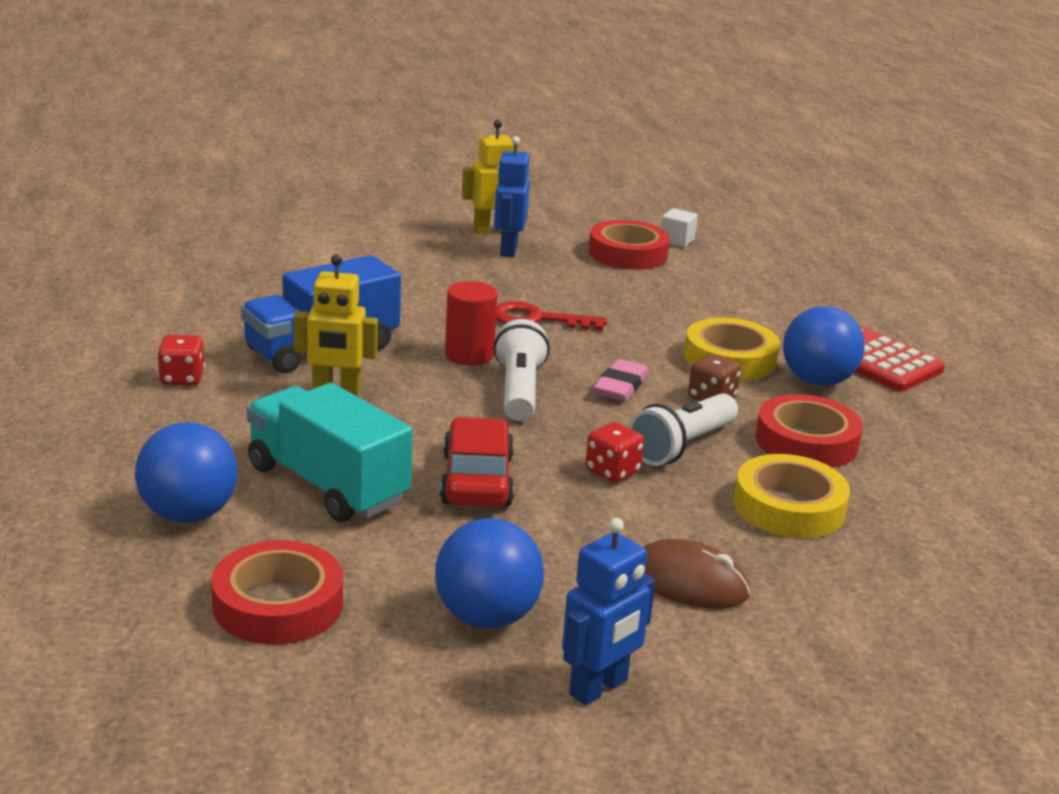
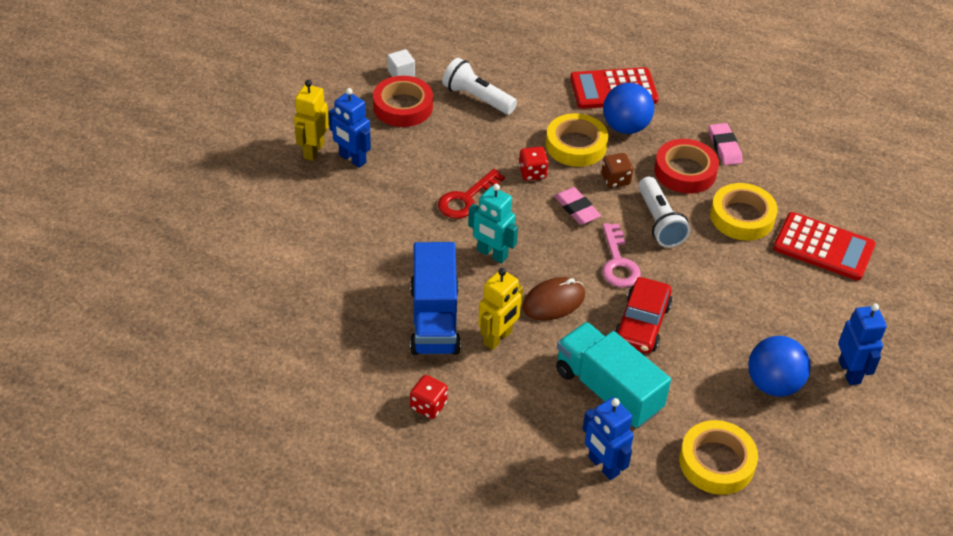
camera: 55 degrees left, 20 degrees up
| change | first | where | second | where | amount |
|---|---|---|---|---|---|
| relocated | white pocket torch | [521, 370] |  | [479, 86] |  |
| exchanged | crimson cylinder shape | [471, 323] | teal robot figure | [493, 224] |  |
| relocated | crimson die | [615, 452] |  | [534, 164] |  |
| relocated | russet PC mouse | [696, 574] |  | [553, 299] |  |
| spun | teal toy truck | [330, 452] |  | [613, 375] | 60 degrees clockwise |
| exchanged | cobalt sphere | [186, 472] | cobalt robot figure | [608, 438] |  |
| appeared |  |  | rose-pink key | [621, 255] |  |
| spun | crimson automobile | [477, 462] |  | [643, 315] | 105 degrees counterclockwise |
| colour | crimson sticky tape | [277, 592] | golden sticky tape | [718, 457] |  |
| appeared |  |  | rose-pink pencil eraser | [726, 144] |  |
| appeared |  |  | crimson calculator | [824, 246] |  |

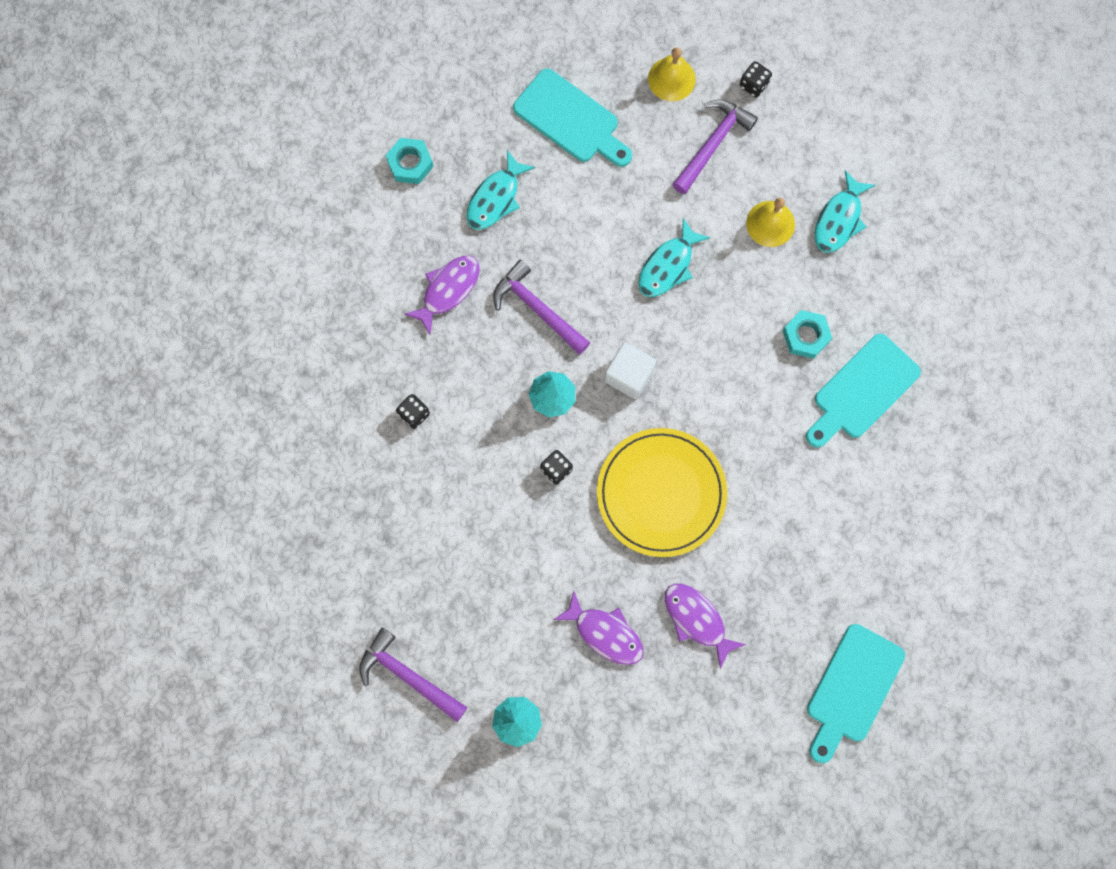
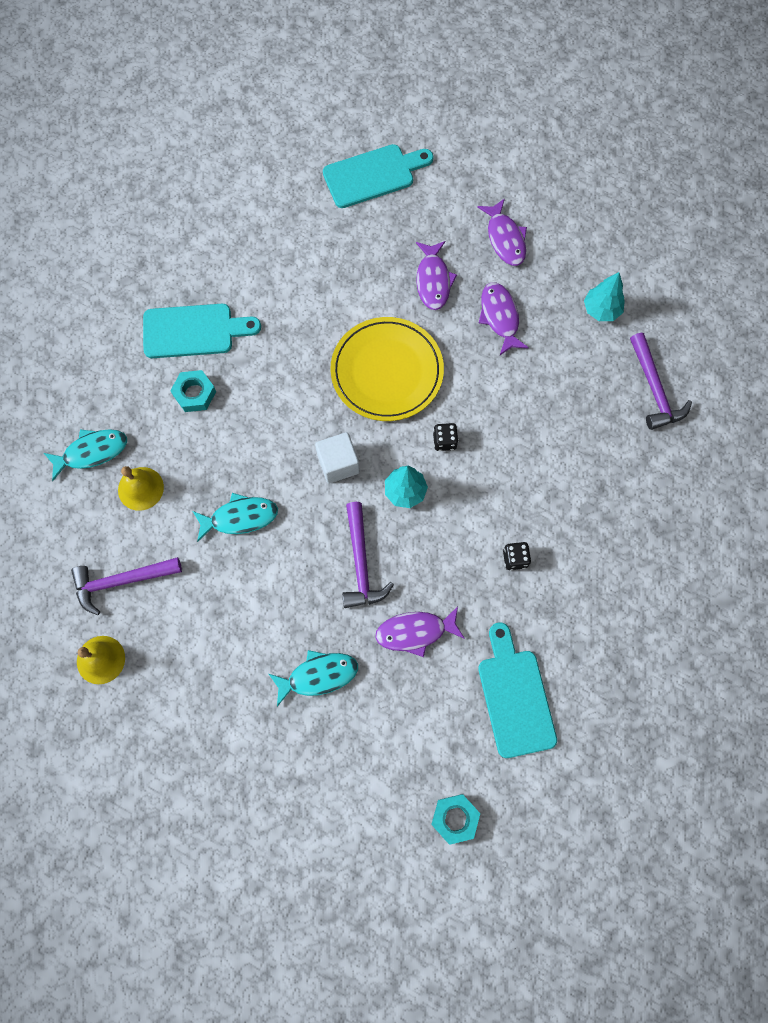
camera: 140 degrees left, 5 degrees down
| change | first | where | second | where | amount |
|---|---|---|---|---|---|
| relocated | teal hexagon nut | [410, 161] |  | [455, 819] |  |
| appeared |  |  | royal purple toy fish | [502, 232] |  |
| relocated | teal chopping board | [572, 118] |  | [517, 690] |  |
| missing | black die | [756, 79] |  |  |  |

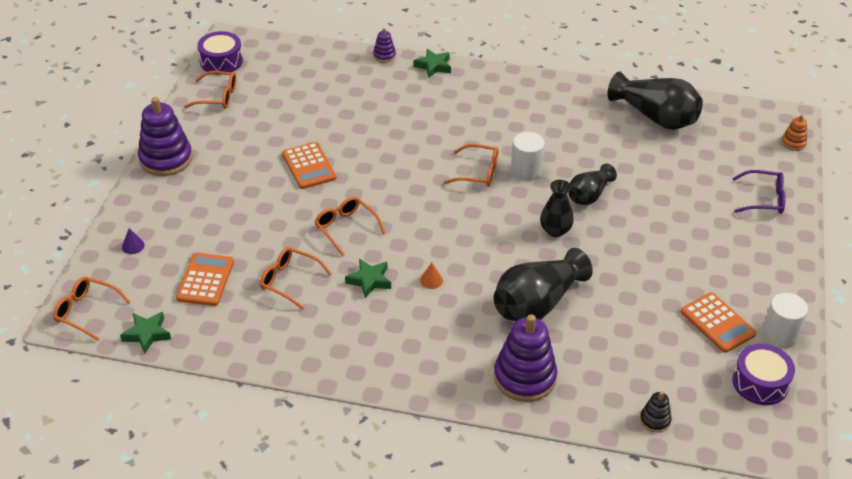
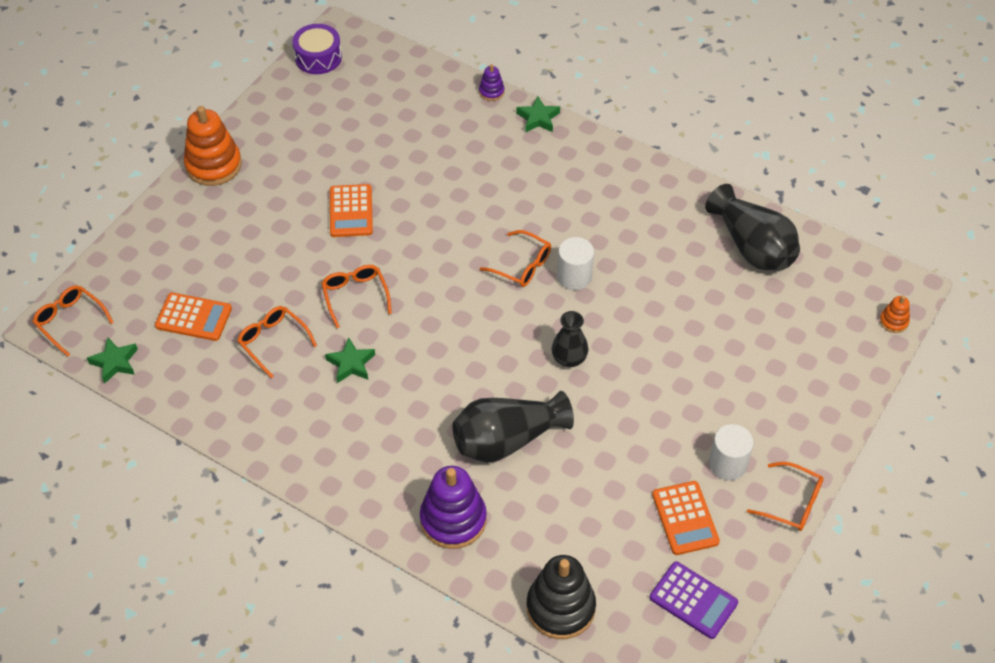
camera: 20 degrees right, 10 degrees up
| change | first | where | second | where | amount |
|---|---|---|---|---|---|
| spun | bright orange calculator | [205, 279] |  | [193, 316] | 75 degrees clockwise |
| colour | royal purple ring stacker | [165, 136] | bright orange ring stacker | [213, 146] |  |
| size | black ring stacker | [655, 412] |  | [561, 597] | x2.11 |
| exchanged | royal purple toy drum | [763, 374] | royal purple calculator | [694, 600] |  |
| relocated | white cylinder shape | [785, 320] |  | [731, 452] |  |
| relocated | bright orange glasses | [210, 90] |  | [785, 496] |  |
| missing | royal purple solid cone | [133, 241] |  |  |  |
| missing | bright orange solid cone | [431, 276] |  |  |  |
| missing | black vase | [593, 184] |  |  |  |
| missing | royal purple glasses | [759, 192] |  |  |  |

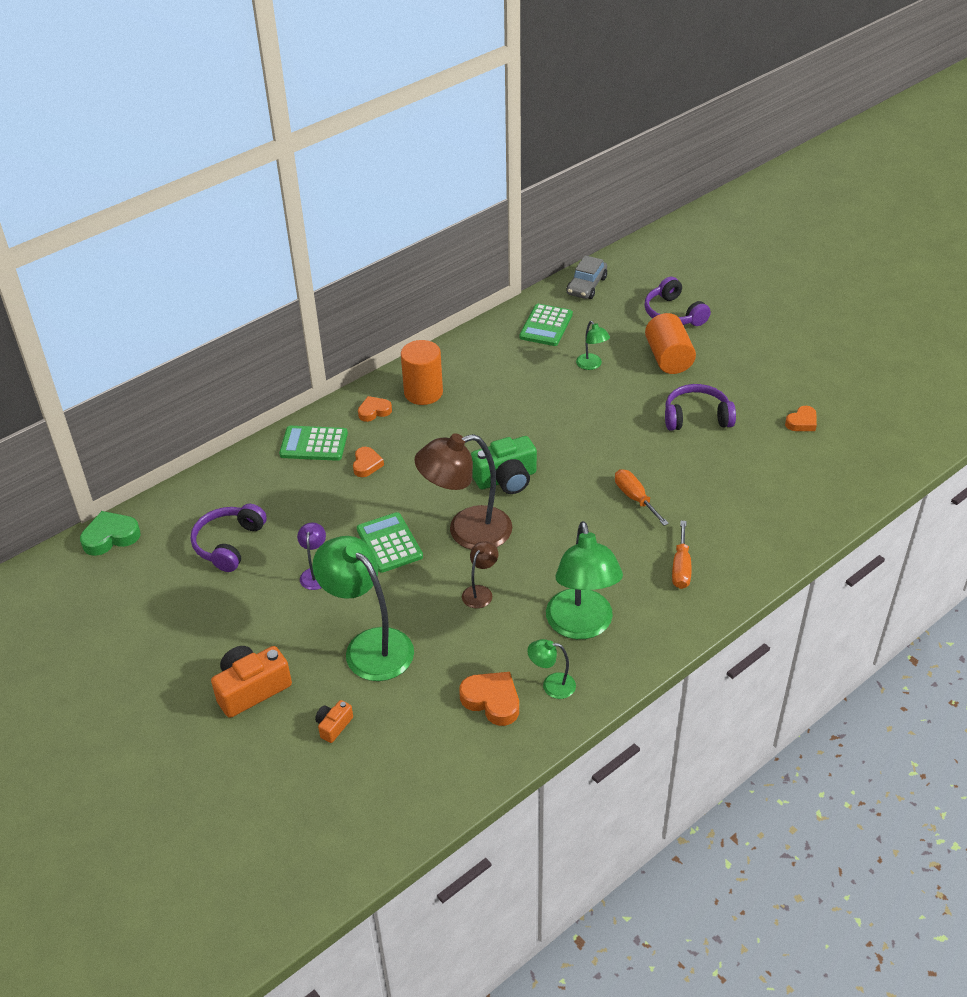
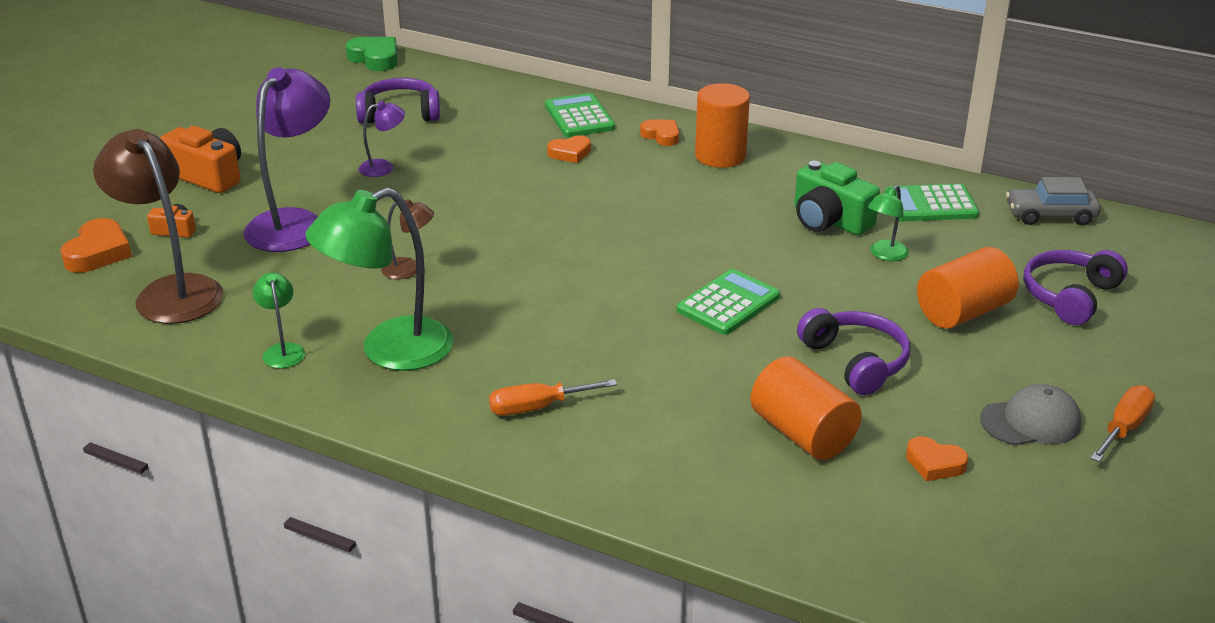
camera: 65 degrees right, 10 degrees down
| change | first | where | second | where | amount |
|---|---|---|---|---|---|
| relocated | bright orange love heart | [489, 699] |  | [96, 245] |  |
| relocated | russet lamp | [463, 492] |  | [158, 226] |  |
| colour | emerald lamp | [363, 608] | royal purple lamp | [287, 159] |  |
| relocated | emerald calculator | [390, 542] |  | [728, 302] |  |
| appeared |  |  | bright orange cylinder shape | [806, 408] |  |
| relocated | emerald photo camera | [504, 465] |  | [837, 198] |  |
| appeared |  |  | grey baseball cap | [1030, 414] |  |
| relocated | bright orange flat screwdriver | [642, 497] |  | [1122, 423] |  |

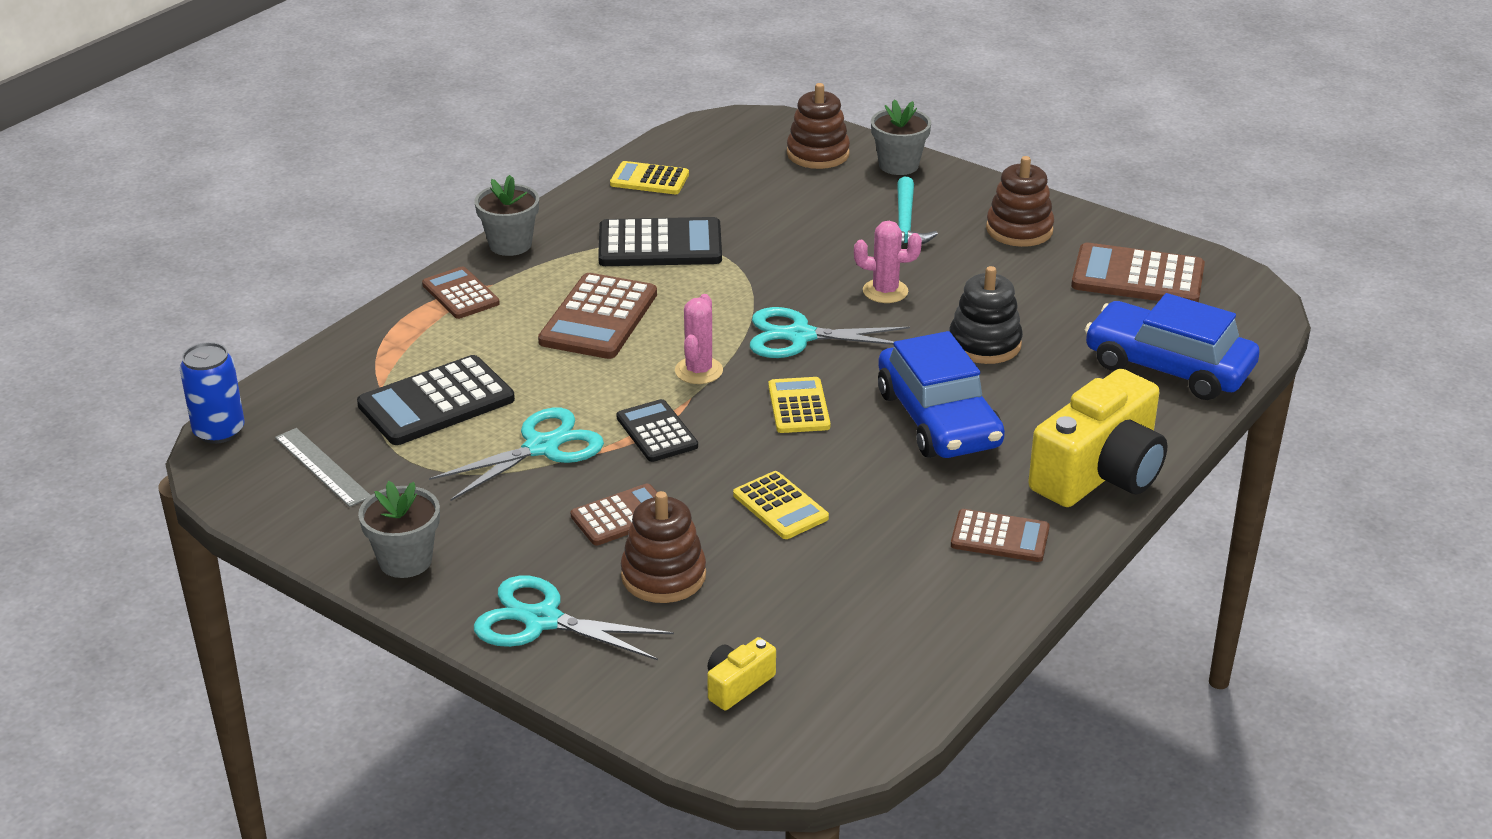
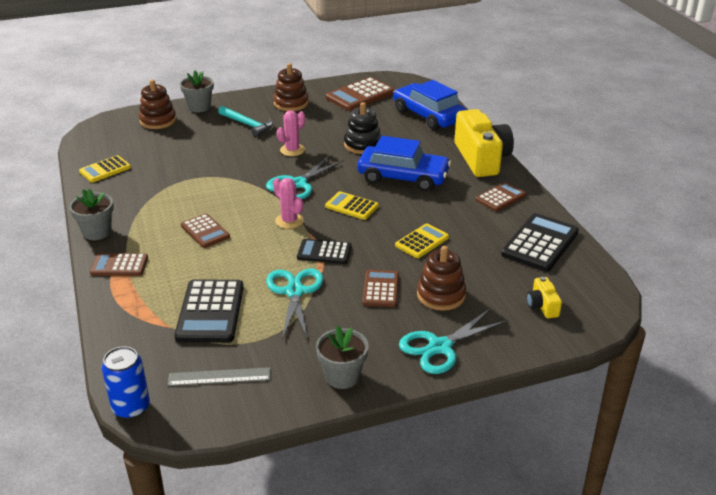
camera: 55 degrees left, 0 degrees up
| change | first | where | second | where | amount |
|---|---|---|---|---|---|
| size | russet calculator | [597, 316] |  | [205, 231] | x0.62 |
| spun | cobalt automobile | [1172, 346] |  | [430, 105] | 75 degrees clockwise |
| spun | golden calculator | [781, 505] |  | [422, 240] | 45 degrees counterclockwise |
| relocated | black calculator | [660, 241] |  | [540, 242] |  |

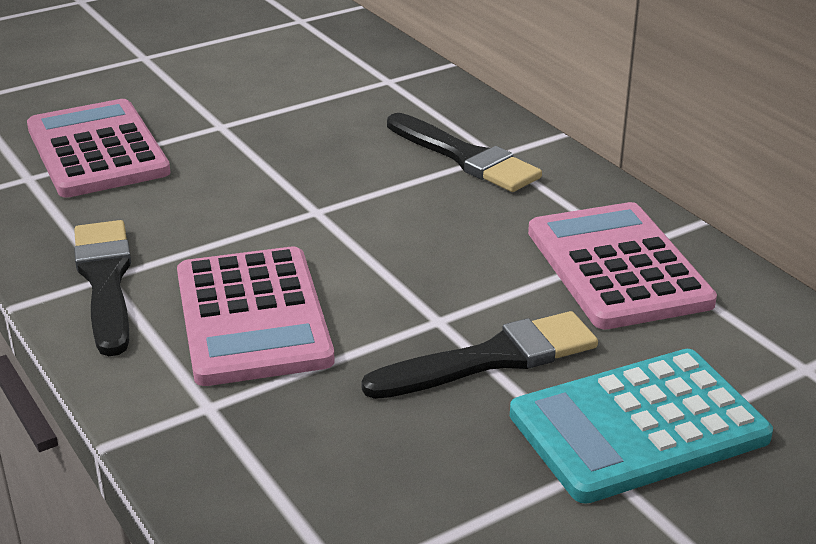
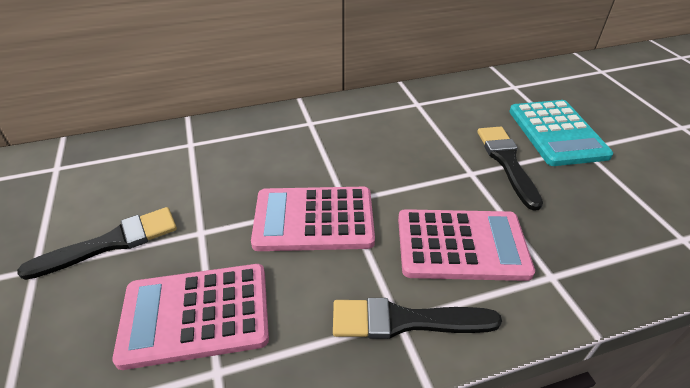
camera: 75 degrees left, 10 degrees up
| change | first | where | second | where | amount |
|---|---|---|---|---|---|
| relocated | black brush | [464, 152] |  | [97, 243] |  |
| relocated | rose-pink calculator | [622, 265] |  | [313, 219] |  |

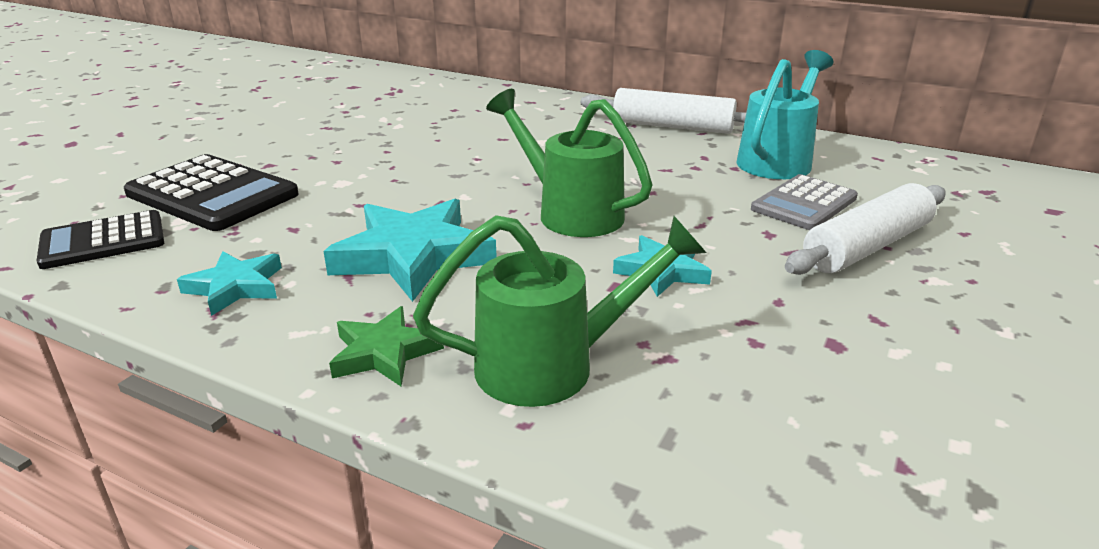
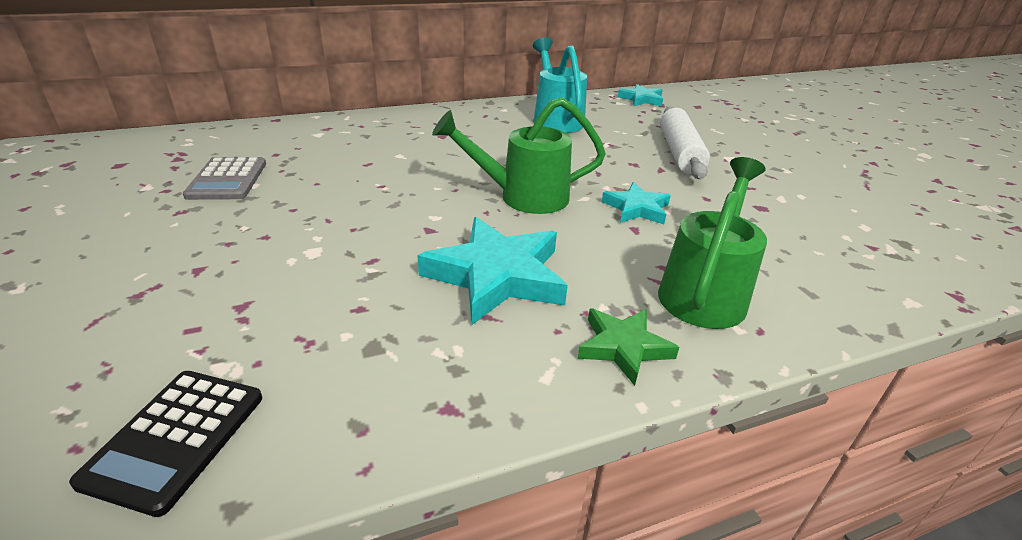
camera: 50 degrees left, 5 degrees up
| change | first | where | second | where | amount |
|---|---|---|---|---|---|
| relocated | grey calculator | [804, 202] |  | [224, 178] |  |
| relocated | teal star shape | [229, 283] |  | [640, 95] |  |
| missing | black calculator | [211, 192] |  |  |  |
| missing | white pastry roller | [663, 111] |  |  |  |

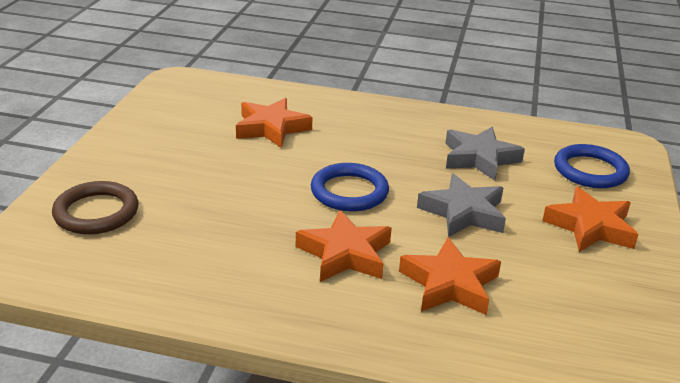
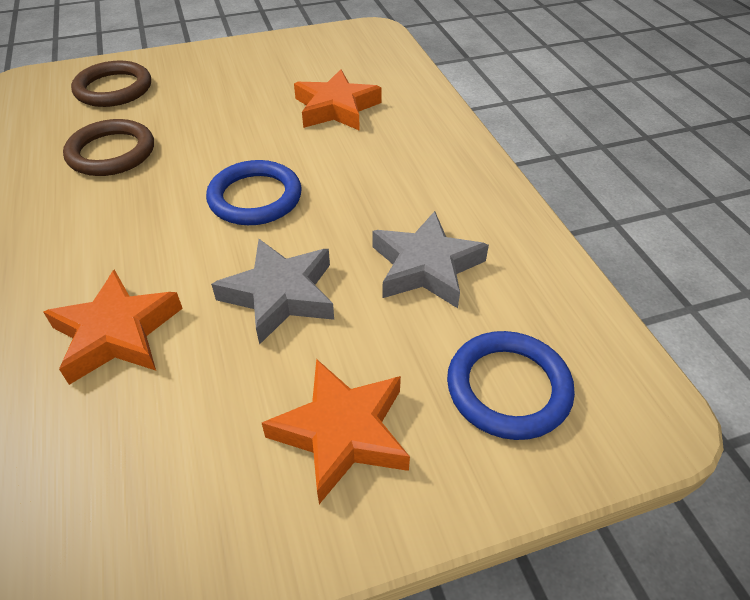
camera: 60 degrees right, 15 degrees up
| change | first | where | second | where | amount |
|---|---|---|---|---|---|
| appeared |  |  | russet ring | [108, 147] |  |
| missing | bright orange star shape | [344, 246] |  |  |  |

